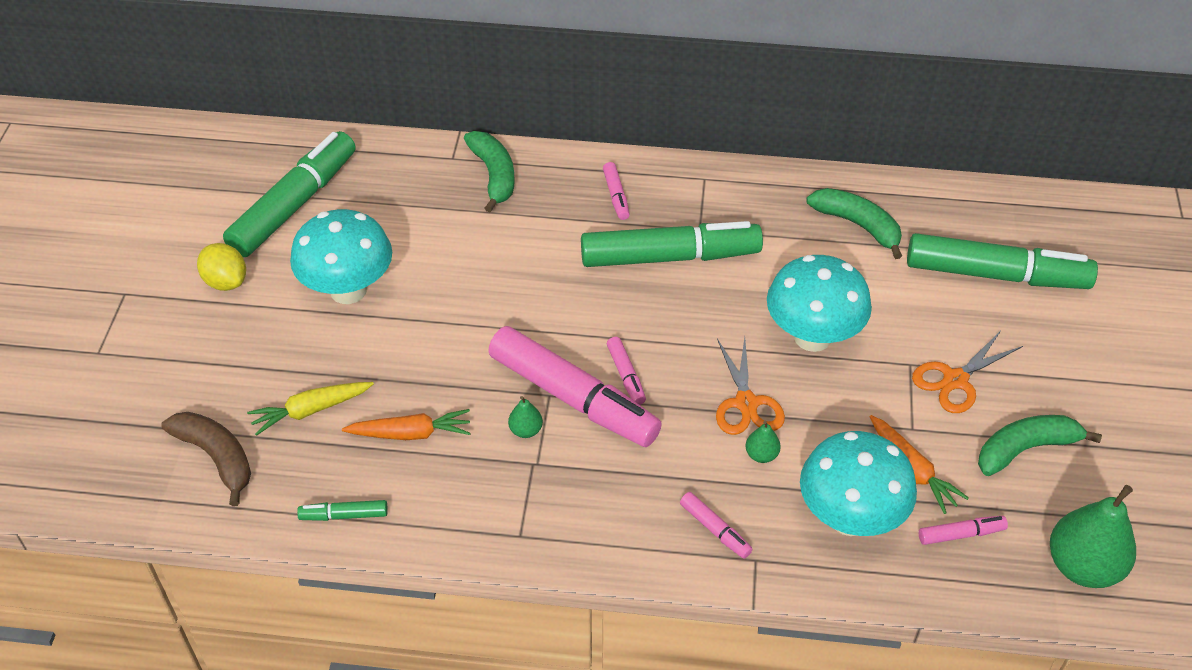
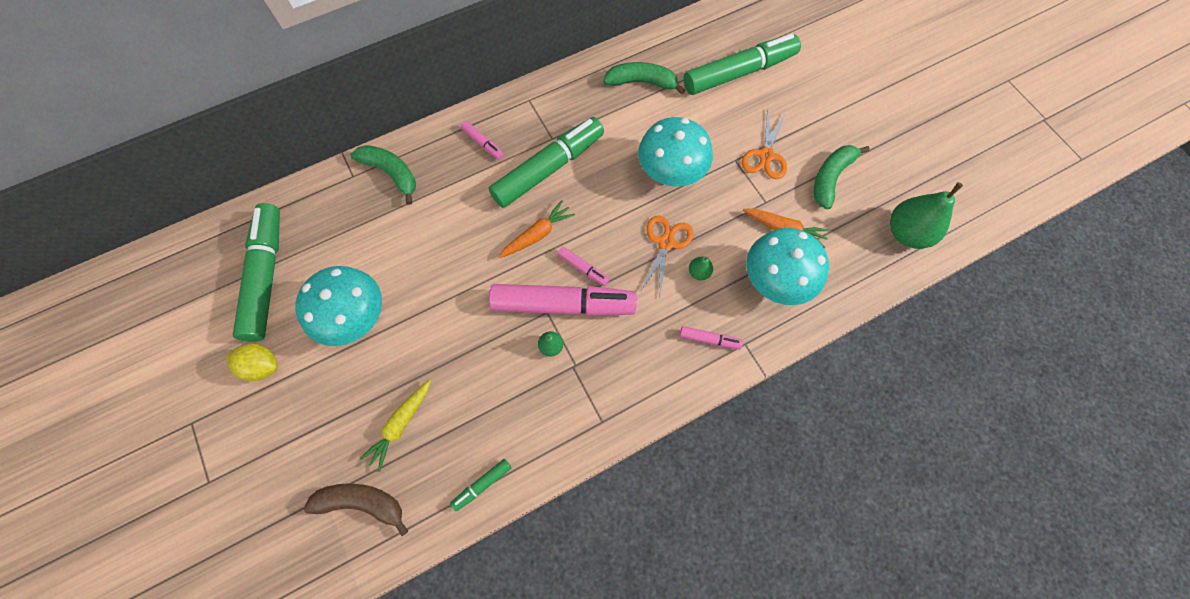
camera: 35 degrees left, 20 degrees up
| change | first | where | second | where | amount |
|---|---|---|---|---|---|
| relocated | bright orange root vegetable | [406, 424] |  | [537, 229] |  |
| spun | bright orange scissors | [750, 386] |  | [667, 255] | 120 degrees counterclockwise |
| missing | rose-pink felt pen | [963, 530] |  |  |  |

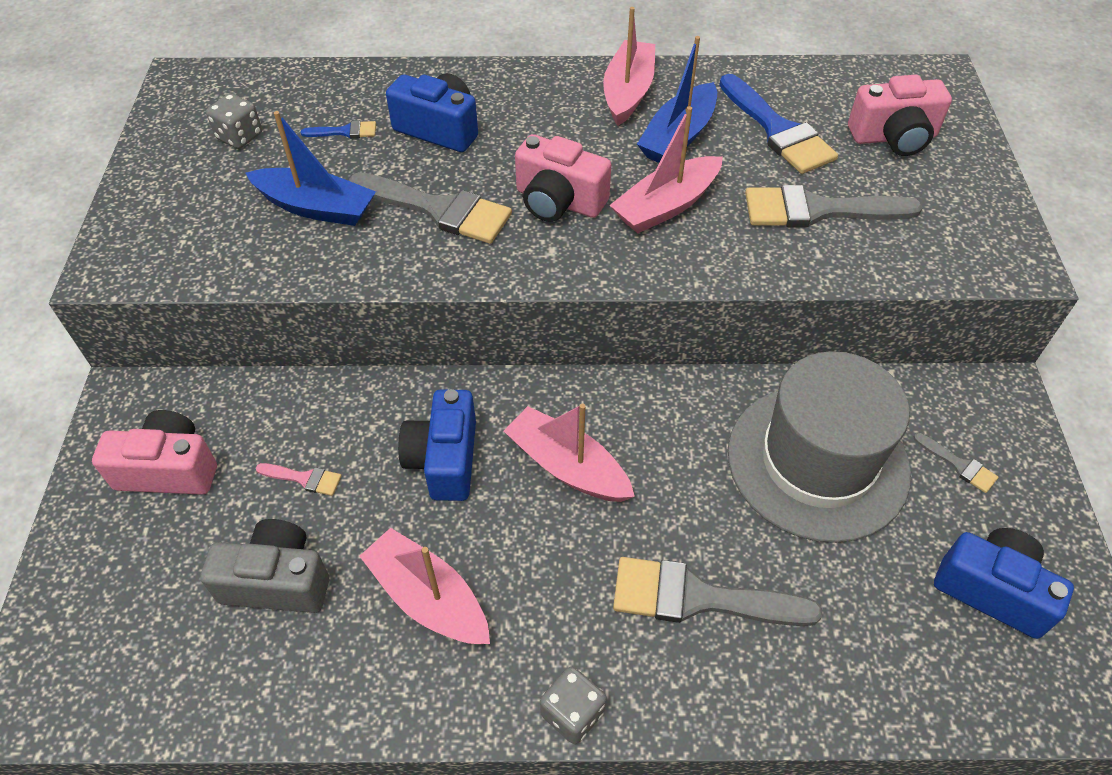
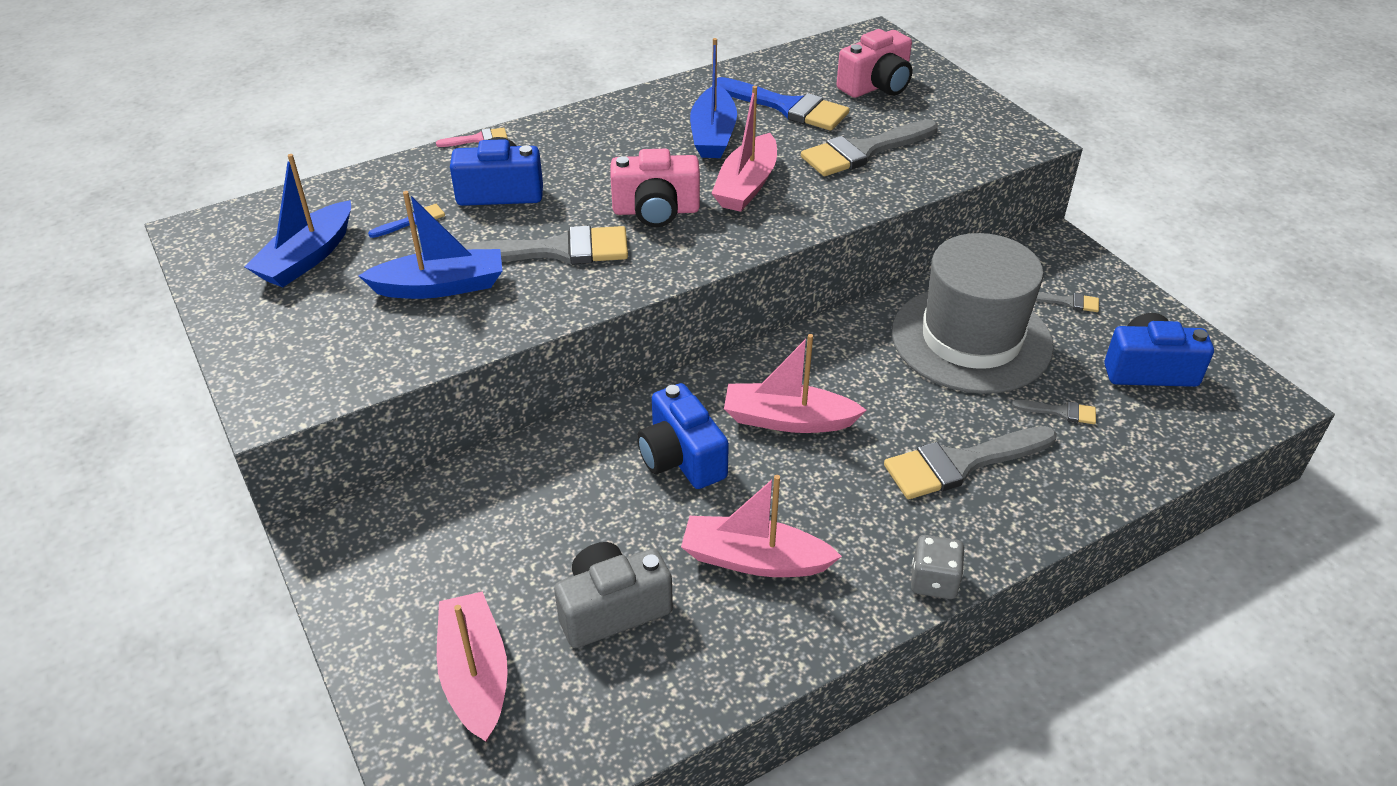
camera: 30 degrees left, 10 degrees down
| change | first | where | second | where | amount |
|---|---|---|---|---|---|
| exchanged | grey die | [234, 121] | cobalt sailboat | [298, 220] |  |
| relocated | rose-pink brush | [299, 479] |  | [472, 137] |  |
| relocated | rose-pink sailboat | [629, 66] |  | [472, 666] |  |
| appeared |  |  | grey brush | [1054, 412] |  |
| missing | rose-pink photo camera | [154, 452] |  |  |  |

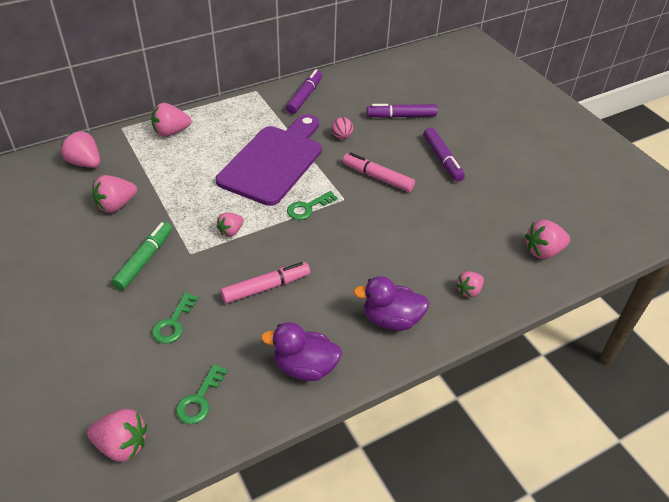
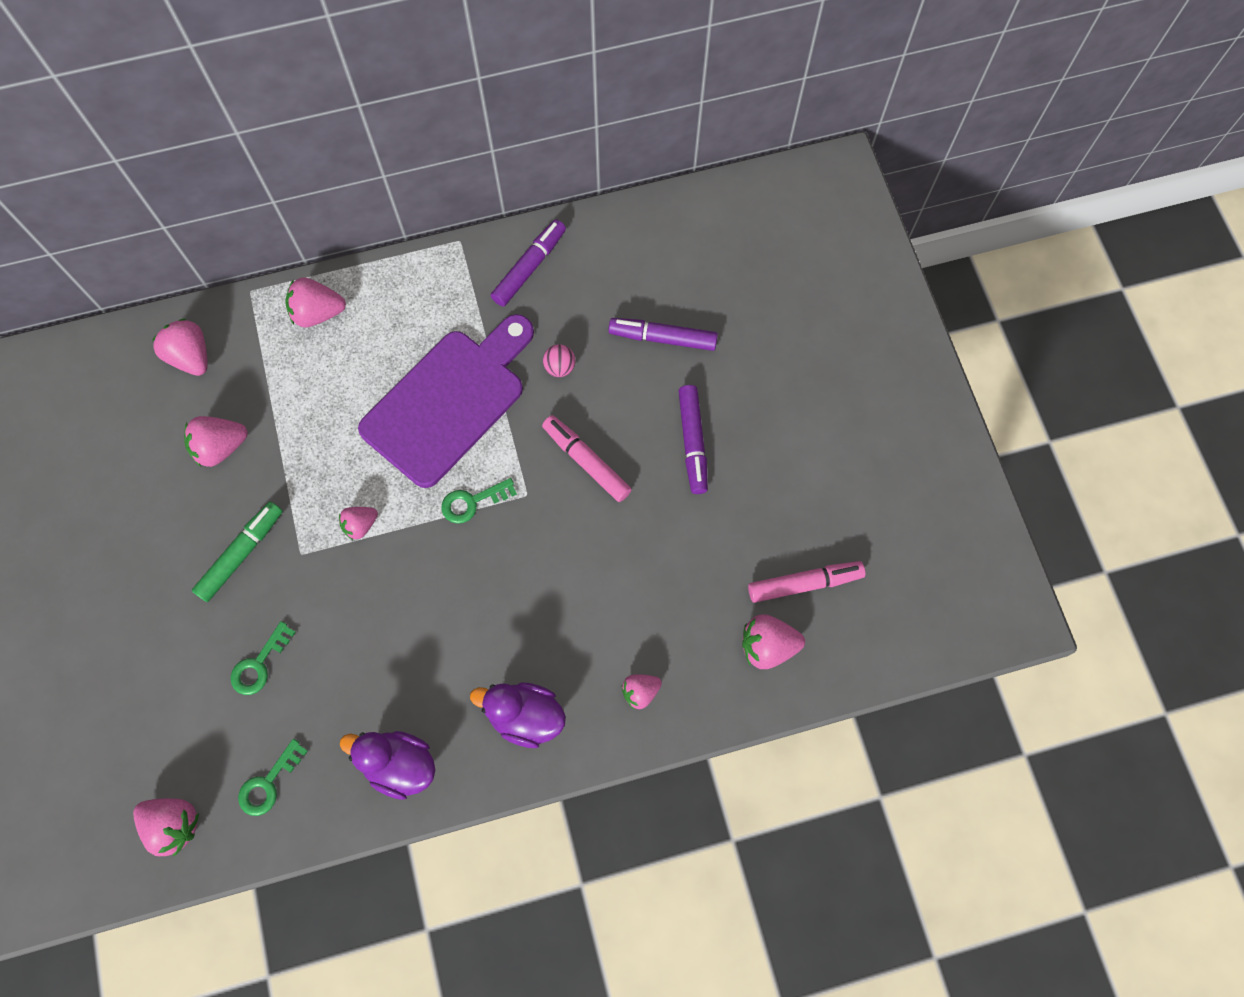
camera: 15 degrees right, 25 degrees up
| change | first | where | second | where | amount |
|---|---|---|---|---|---|
| relocated | rose-pink felt pen | [265, 283] |  | [806, 582] |  |

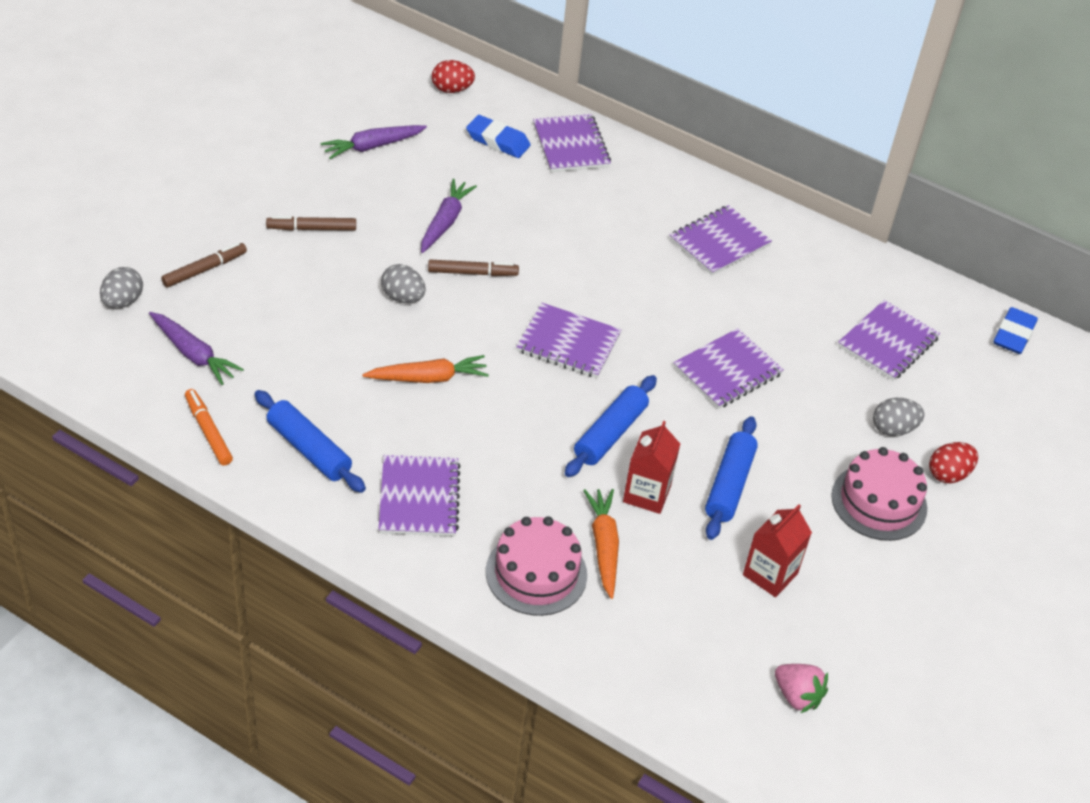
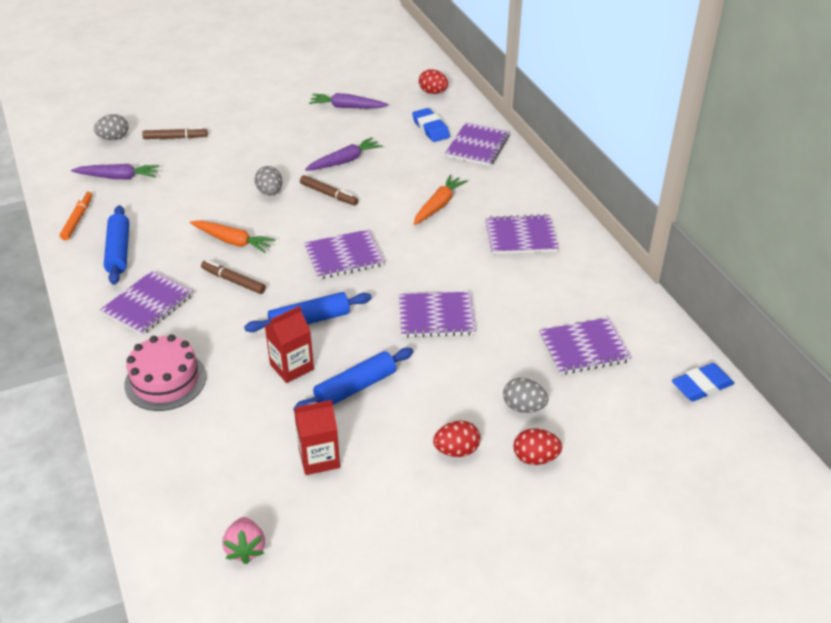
camera: 40 degrees right, 5 degrees down
| change | first | where | second | where | amount |
|---|---|---|---|---|---|
| spun | royal purple root vegetable | [196, 348] |  | [115, 171] | 75 degrees counterclockwise |
| relocated | russet felt pen | [311, 223] |  | [233, 277] |  |
| spun | royal purple notepad | [569, 340] |  | [344, 254] | 75 degrees counterclockwise |
| relocated | bright orange root vegetable | [601, 544] |  | [440, 200] |  |
| exchanged | rose-pink layer cake | [879, 494] | crimson egg | [457, 439] |  |

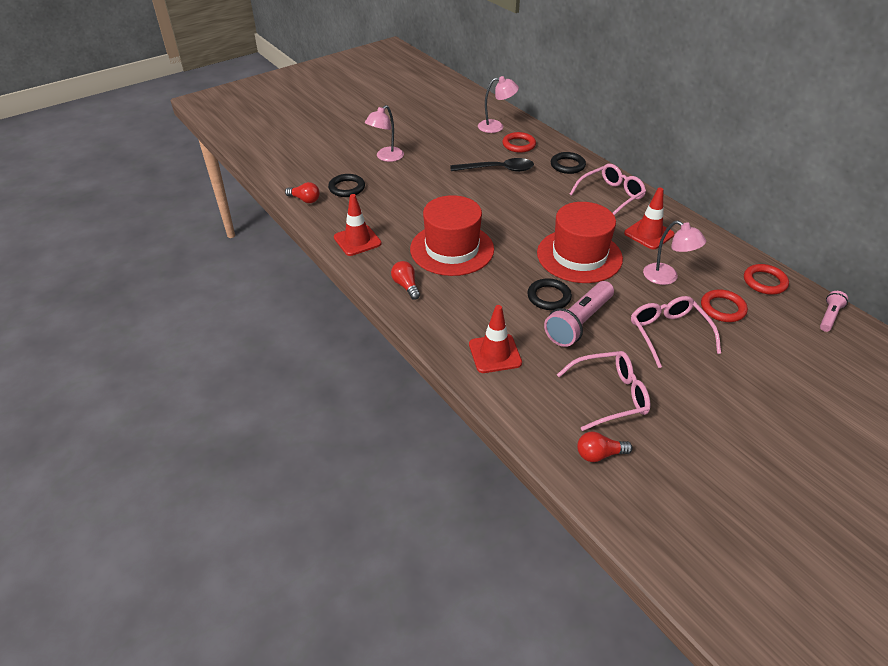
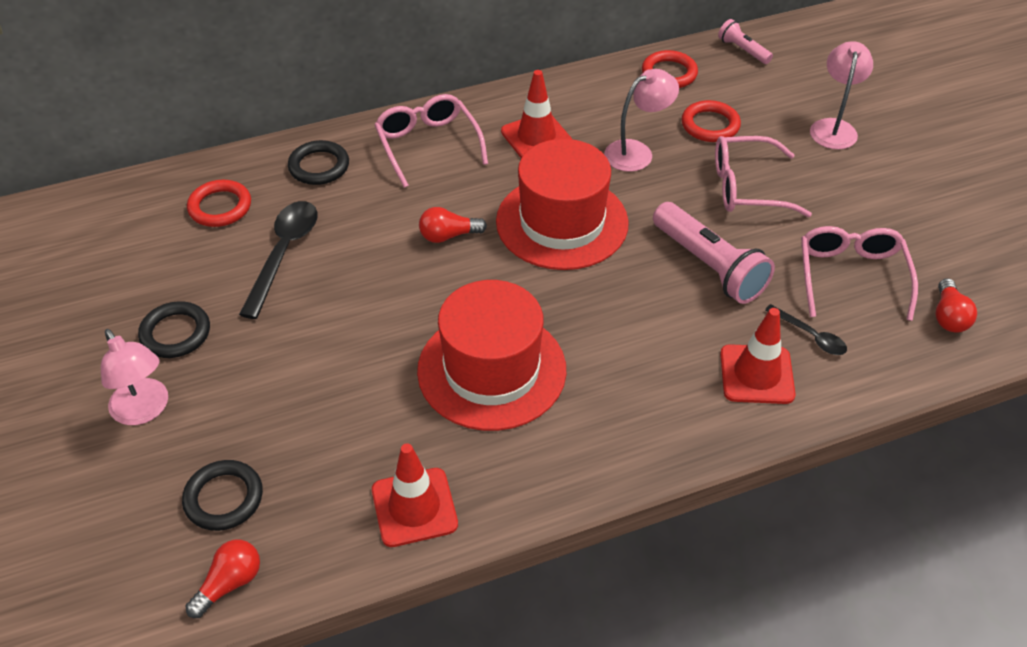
camera: 75 degrees left, 5 degrees up
| change | first | where | second | where | amount |
|---|---|---|---|---|---|
| relocated | black ring | [549, 294] |  | [174, 329] |  |
| relocated | crimson lightbulb | [405, 280] |  | [453, 225] |  |
| appeared |  |  | black teaspoon | [806, 329] |  |
| relocated | rose-pink lamp | [498, 104] |  | [841, 95] |  |

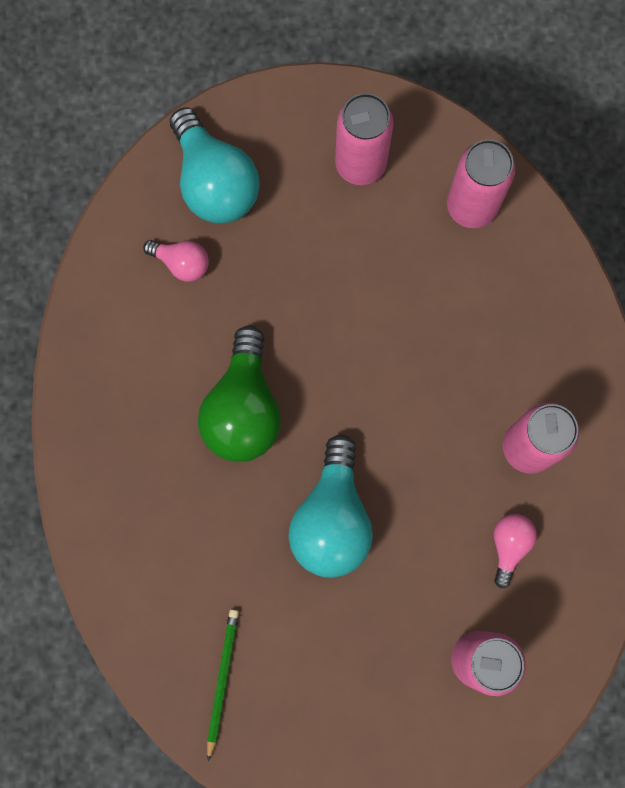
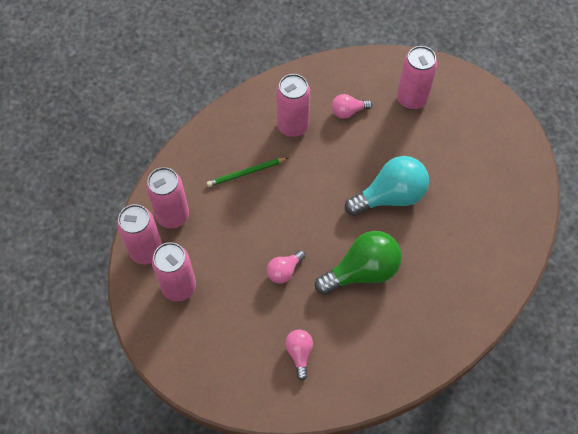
camera: 120 degrees left, 15 degrees down
| change | first | where | second | where | amount |
|---|---|---|---|---|---|
| appeared |  |  | rose-pink tin | [139, 234] |  |
| relocated | emerald wooden pencil | [223, 685] |  | [247, 172] |  |
| appeared |  |  | rose-pink lightbulb | [286, 267] |  |
| missing | teal lightbulb | [215, 165] |  |  |  |

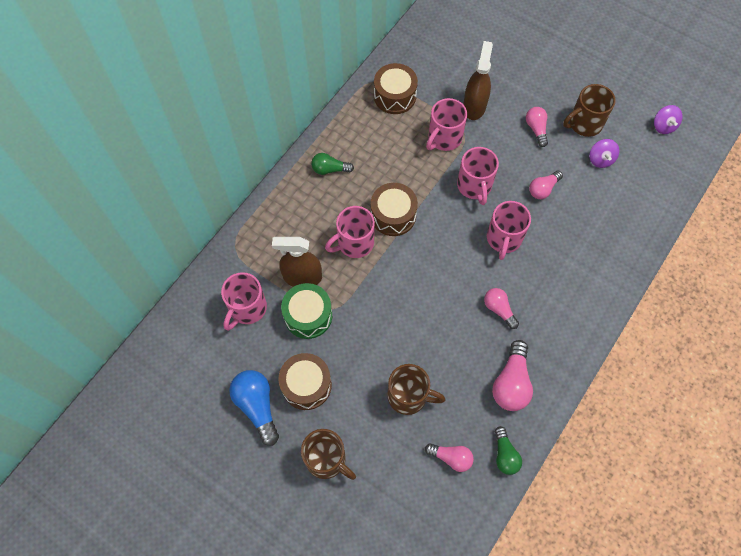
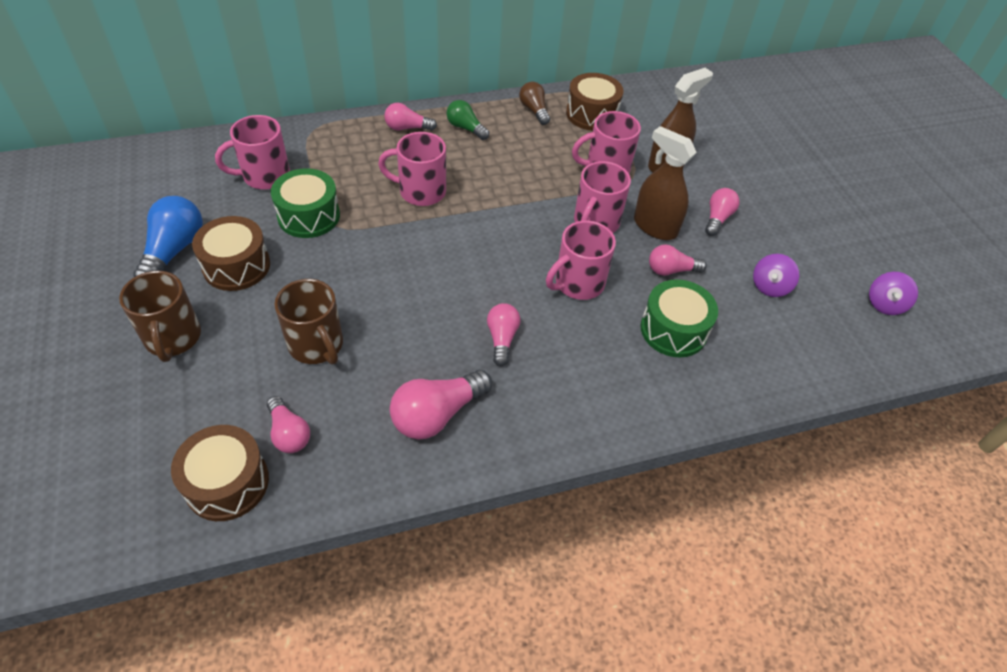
camera: 35 degrees right, 15 degrees down
| change | first | where | second | where | amount |
|---|---|---|---|---|---|
| relocated | russet toy drum | [394, 209] |  | [220, 473] |  |
| appeared |  |  | rose-pink lightbulb | [410, 117] |  |
| appeared |  |  | russet lightbulb | [534, 103] |  |
| relocated | russet sprayer | [297, 262] |  | [665, 183] |  |
| appeared |  |  | emerald toy drum | [679, 318] |  |
| missing | emerald lightbulb | [508, 450] |  |  |  |
| missing | russet mug | [589, 110] |  |  |  |

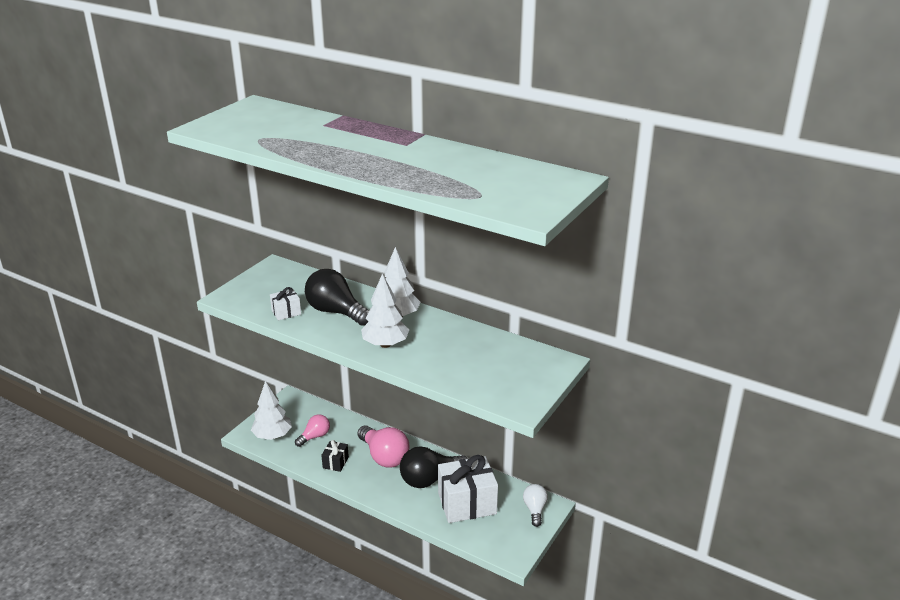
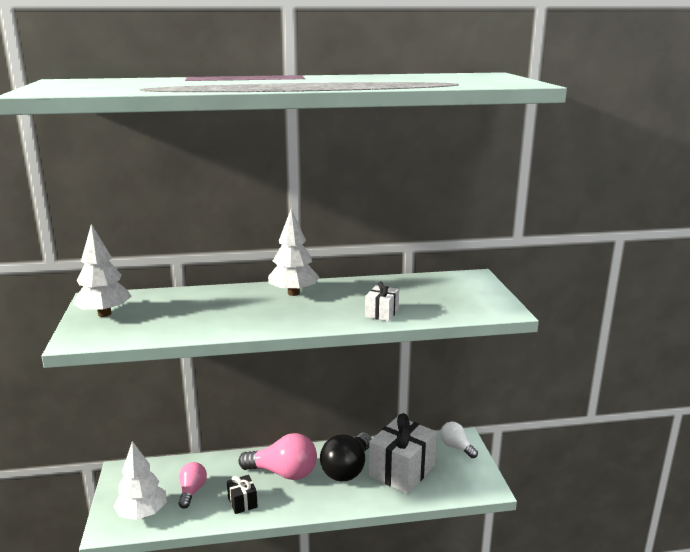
camera: 40 degrees left, 10 degrees down
| change | first | where | second | where | amount |
|---|---|---|---|---|---|
| relocated | white tree | [385, 310] |  | [102, 270] |  |
| relocated | white present | [285, 303] |  | [382, 301] |  |
| missing | black lightbulb | [337, 297] |  |  |  |

